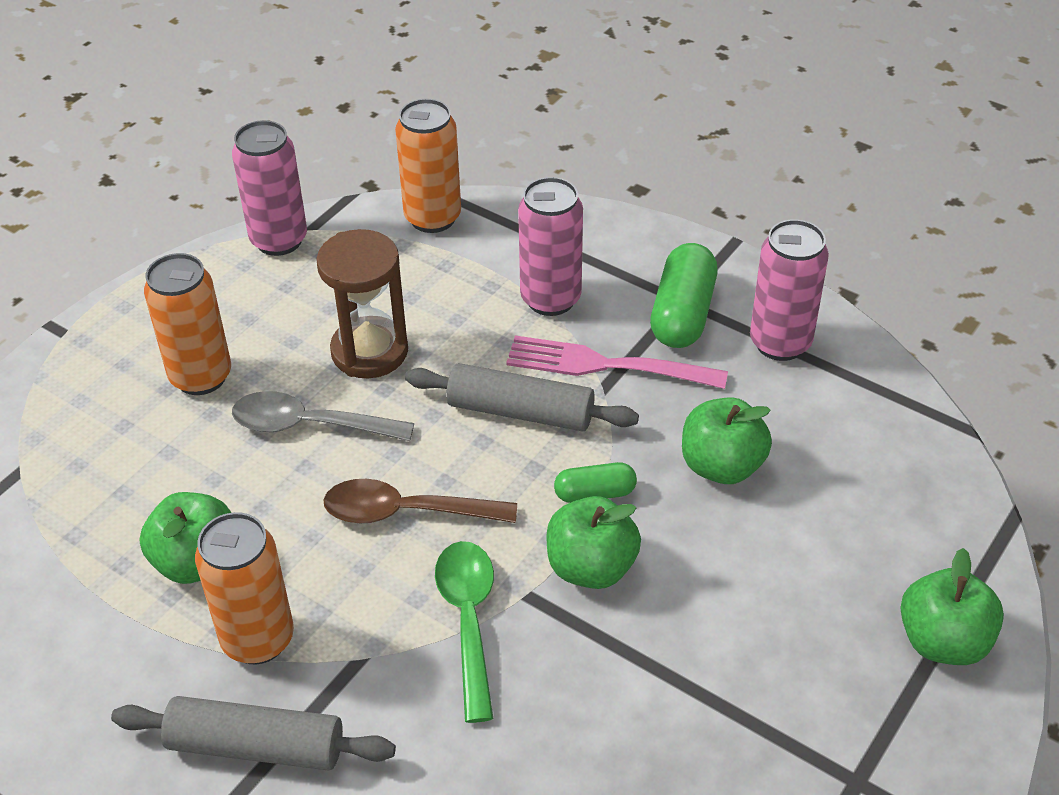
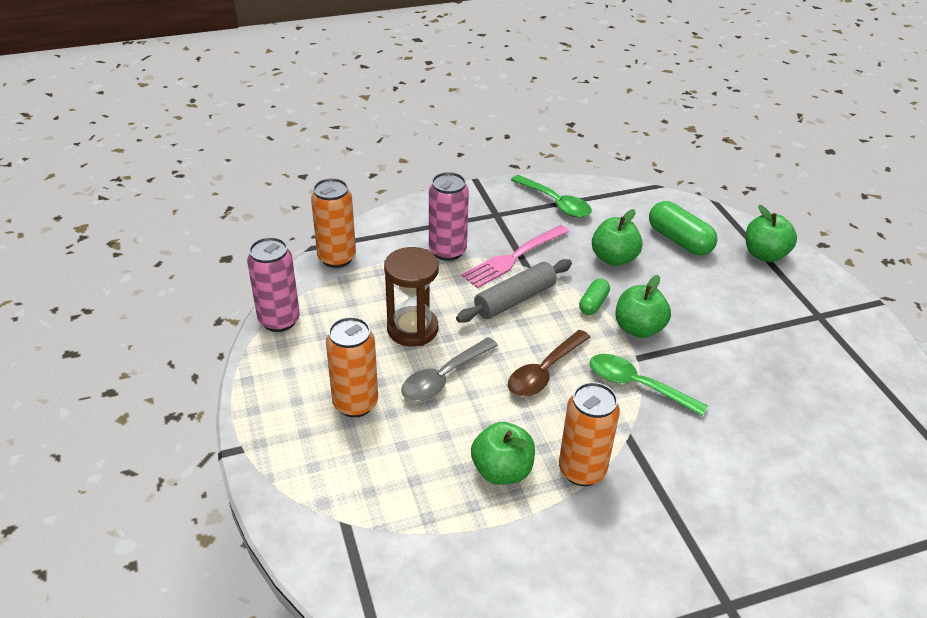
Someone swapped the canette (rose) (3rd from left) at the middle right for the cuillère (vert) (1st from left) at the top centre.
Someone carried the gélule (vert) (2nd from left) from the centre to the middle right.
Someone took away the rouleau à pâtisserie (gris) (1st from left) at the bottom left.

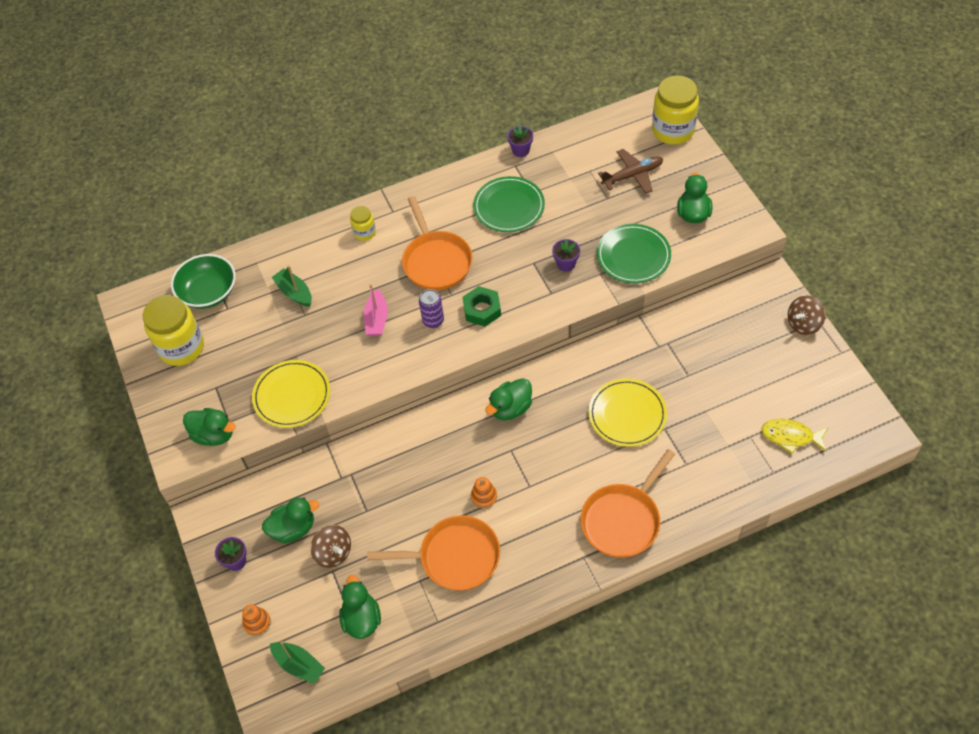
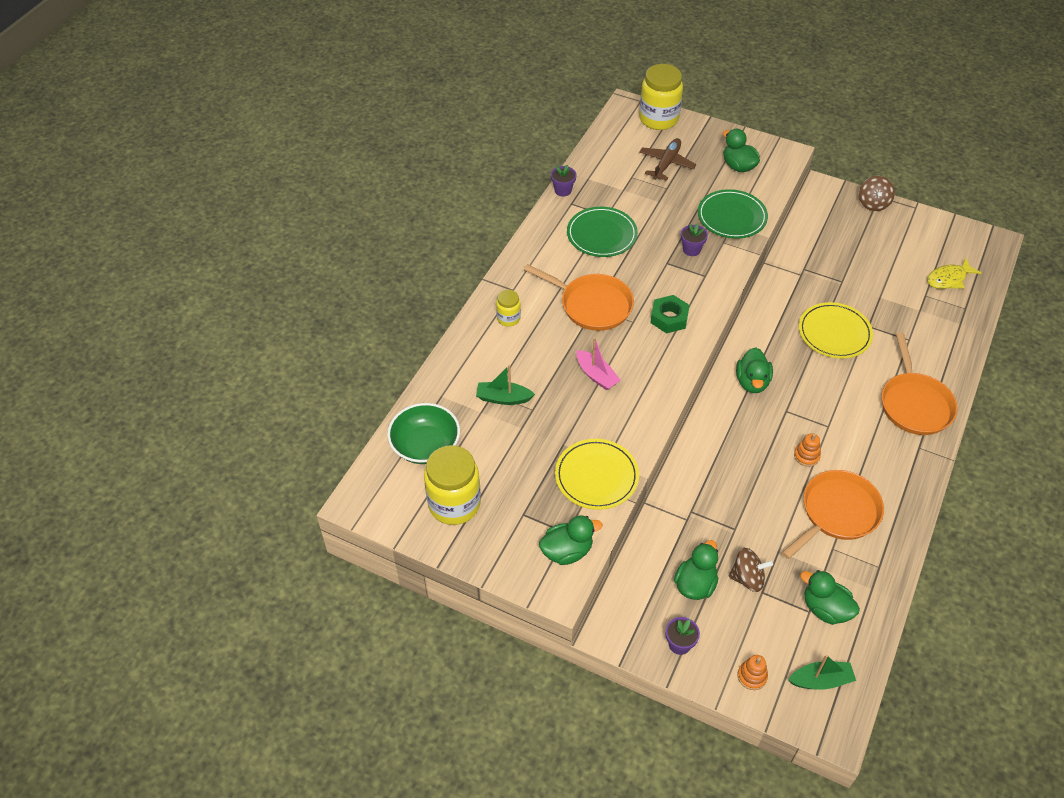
Someone took away the canette (violet) at the centre.

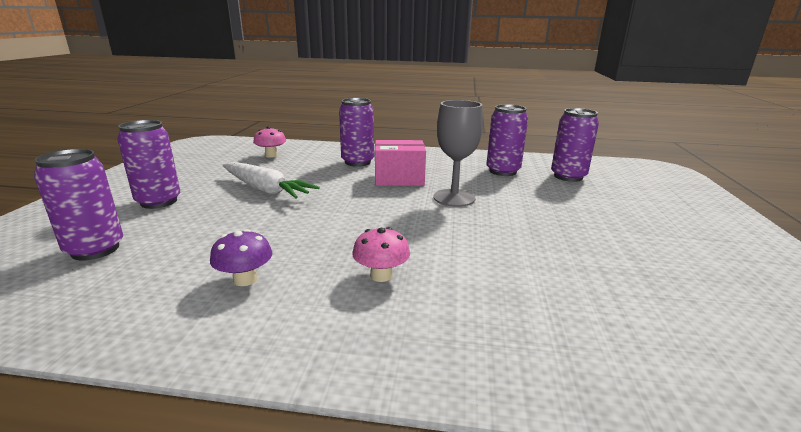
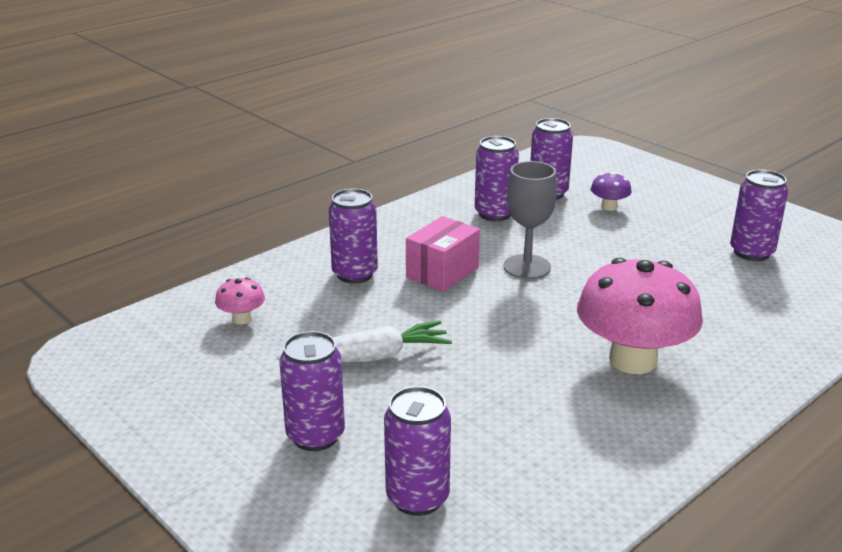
Someone scaled the champignon (rose) (2nd from left) at the centre by 2.30.
Someone carried the champignon (violet) from the middle left to the middle right.
Someone put down the canette (violet) (6th from left) at the middle right.

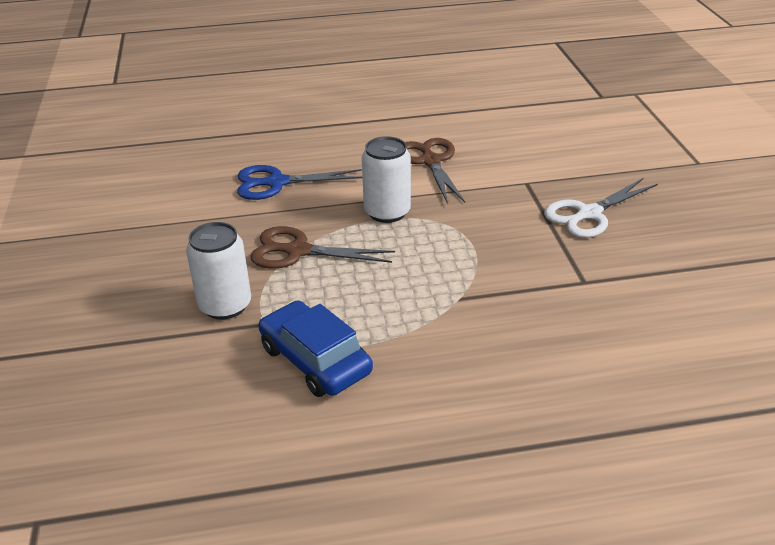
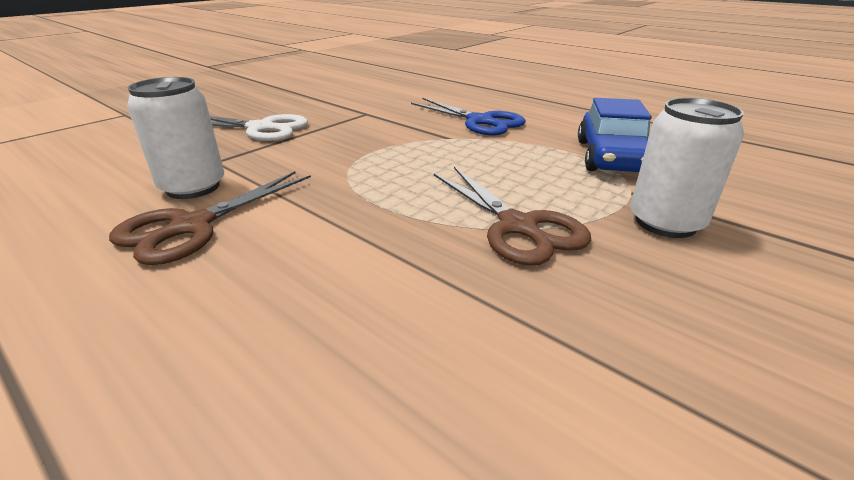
Someone carried the canette (blanc) (2nd from left in the first image) from the top centre to the top left.
Someone carried the ciseaux (bleu) from the centre to the top centre.

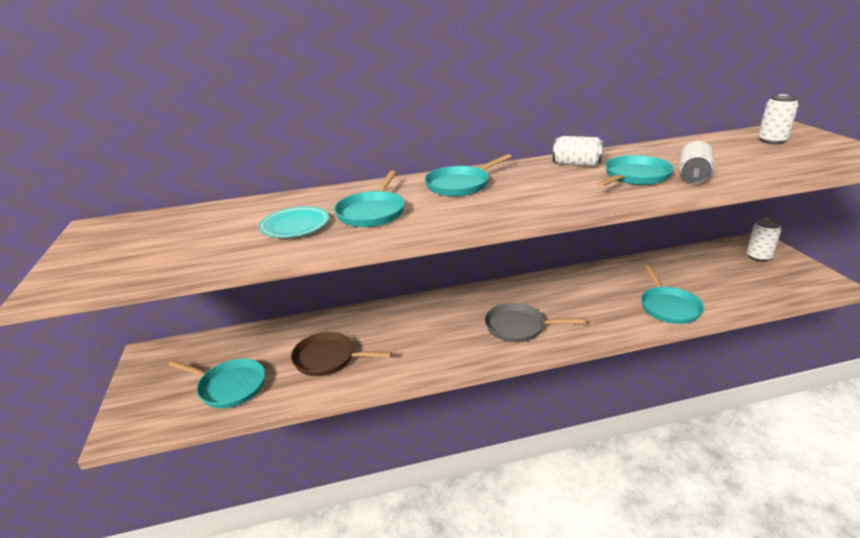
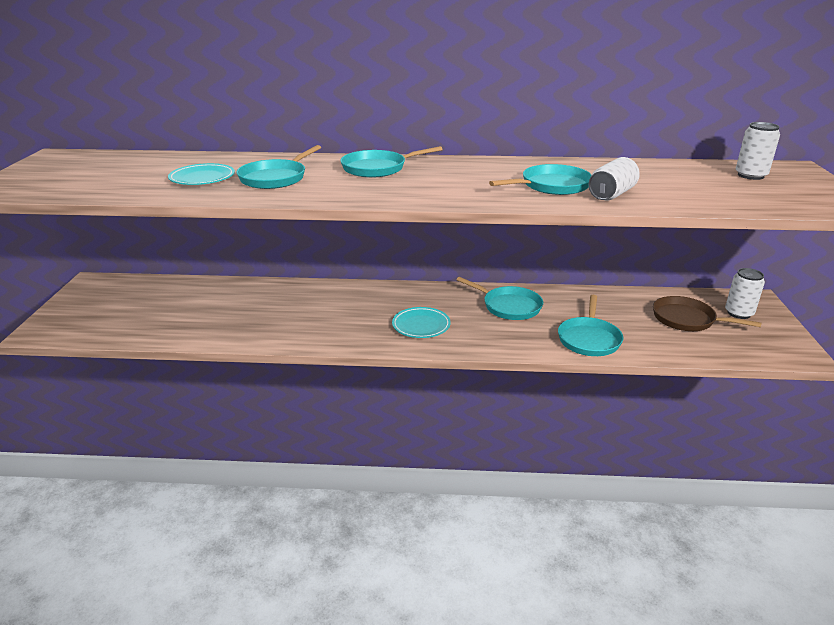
Someone swapped the poêle (gris) at the centre for the assiette (turquoise) (2nd from left) at the centre.
Someone carried the poêle (turquoise) (1st from left in the first image) from the bottom left to the centre.
Someone carried the poêle (marron) from the centre to the middle right.
Someone took away the canette (blanc) (1st from left) at the top right.

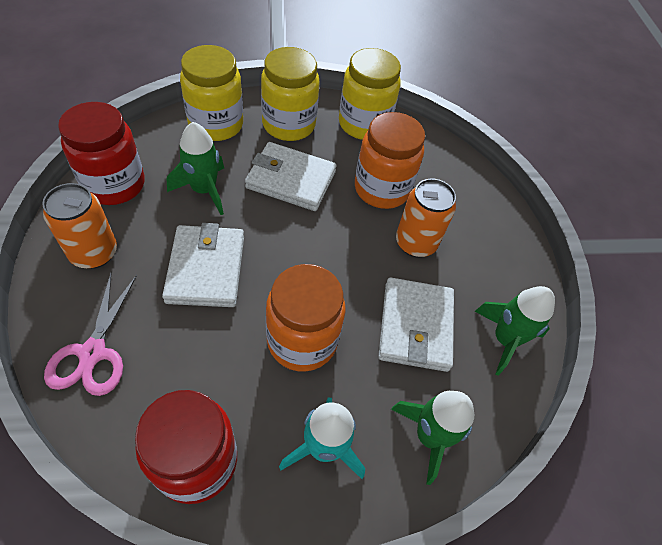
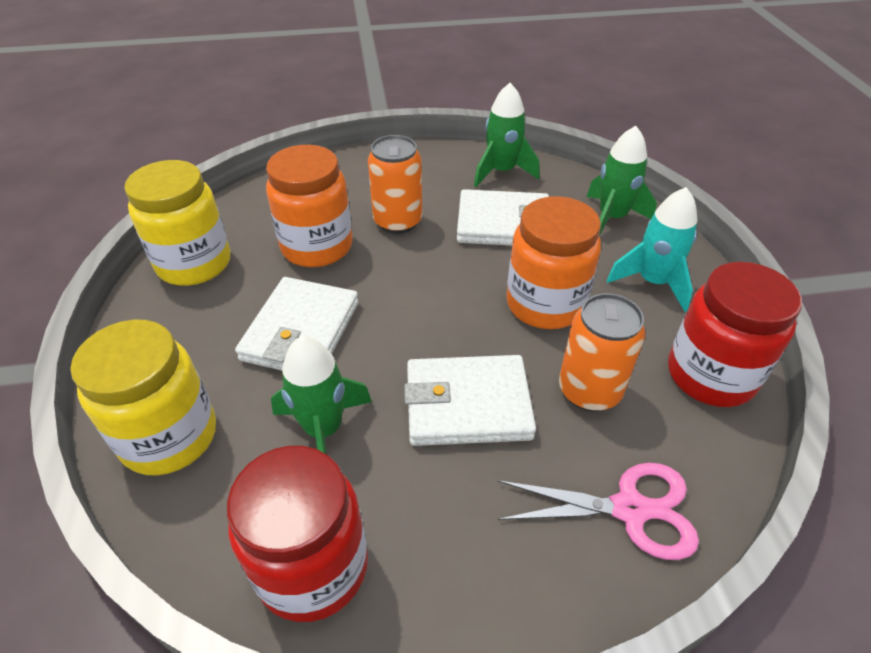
Someone carried the canette (orange) (1st from left in the first image) from the middle left to the middle right.
Someone took away the bocal (jaune) (2nd from left) at the top centre.

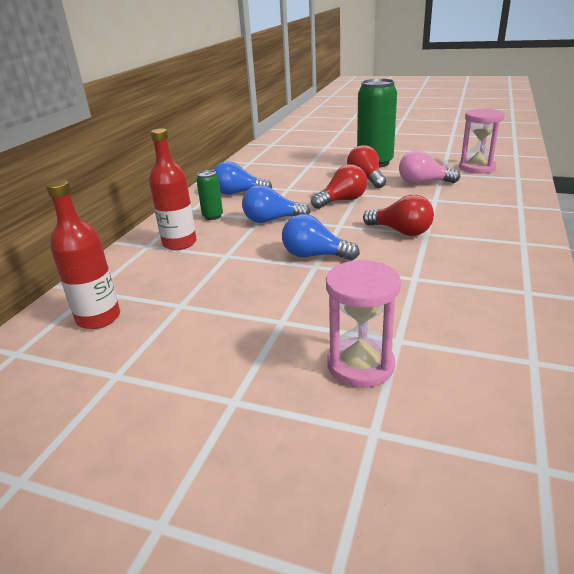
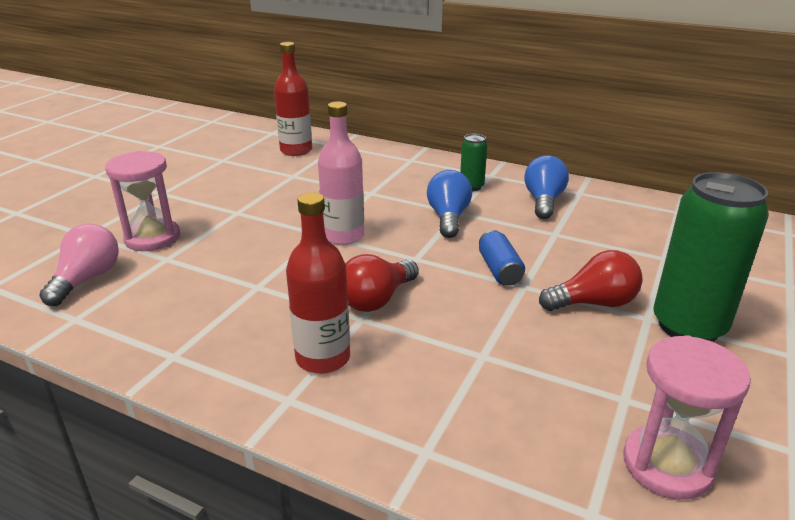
Someone carried the ampoule (rose) from the top right to the middle left.
Someone carried the bouteille (rouge) (2nd from left) from the top left to the centre.
Someone swapped the ampoule (bleu) (3rd from left) at the centre for the bouteille (rose) at the top centre.
Someone swapped the ampoule (rouge) (1st from left) at the top centre for the canette (bleu) at the centre.

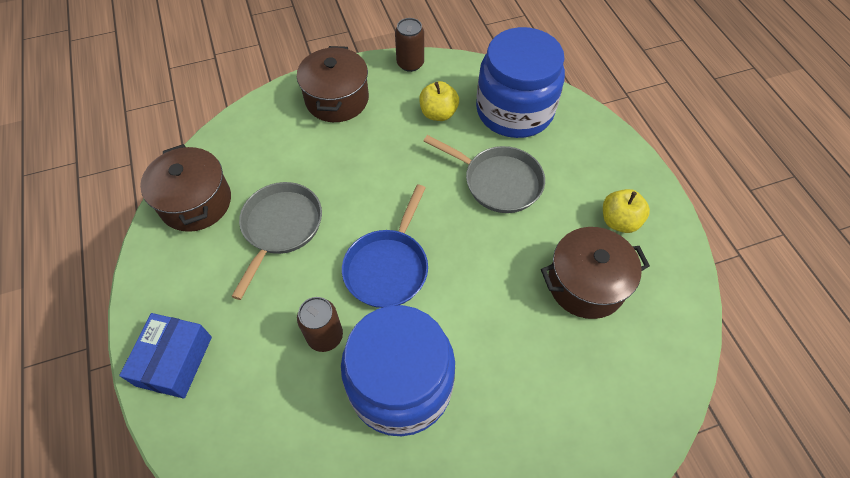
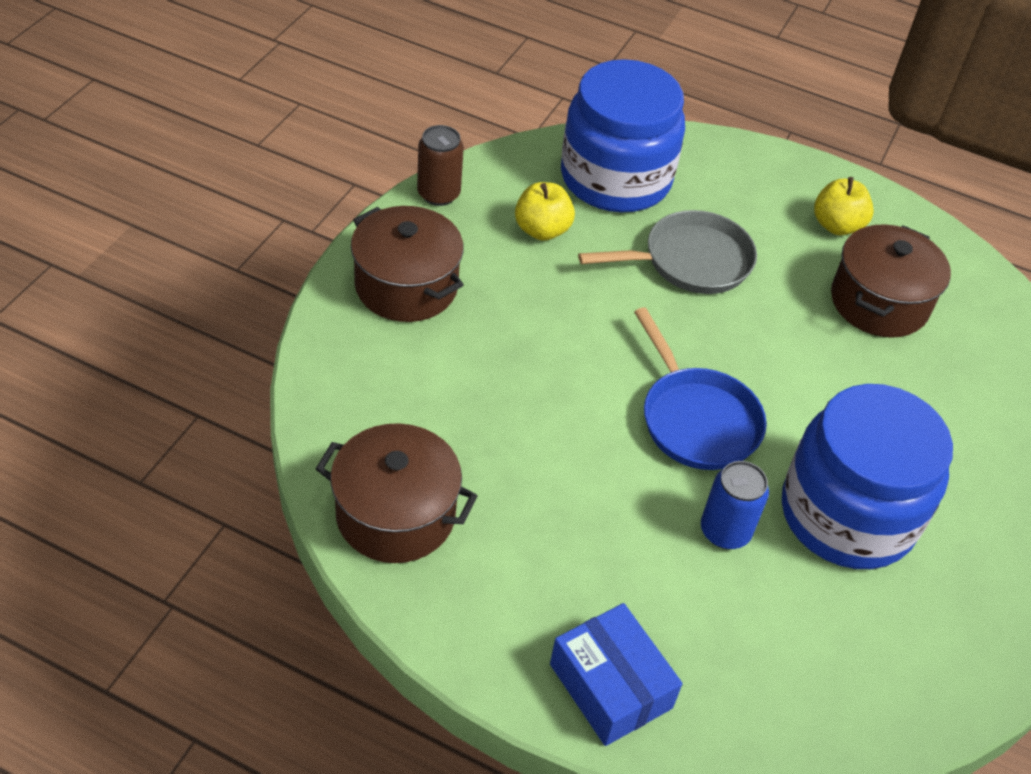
Someone repainted the canette (marron) (1st from left) at the bottom centre, which became the canette (bleu) at the middle right.
Someone took away the poêle (gris) (1st from left) at the middle left.

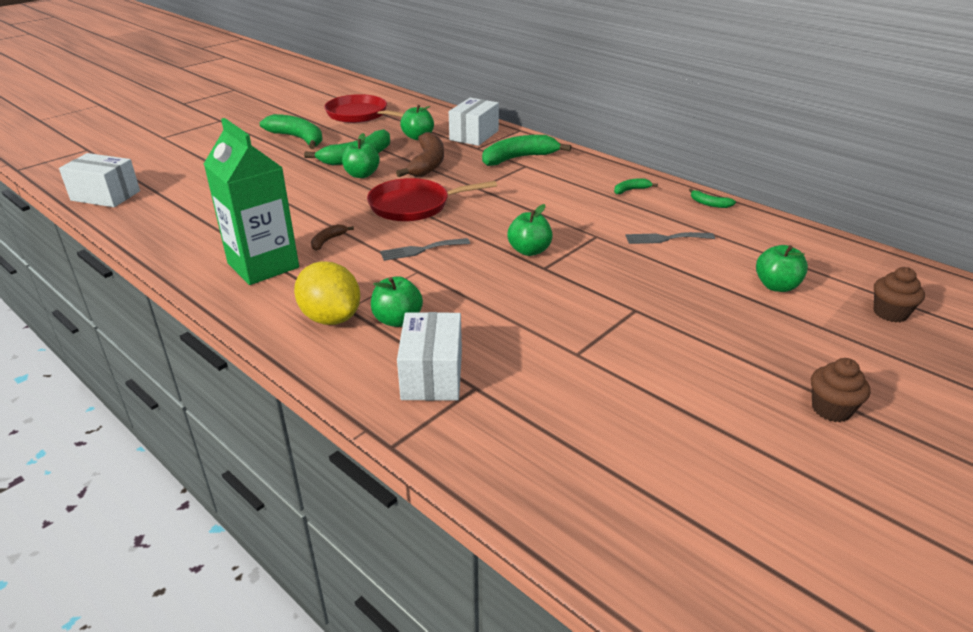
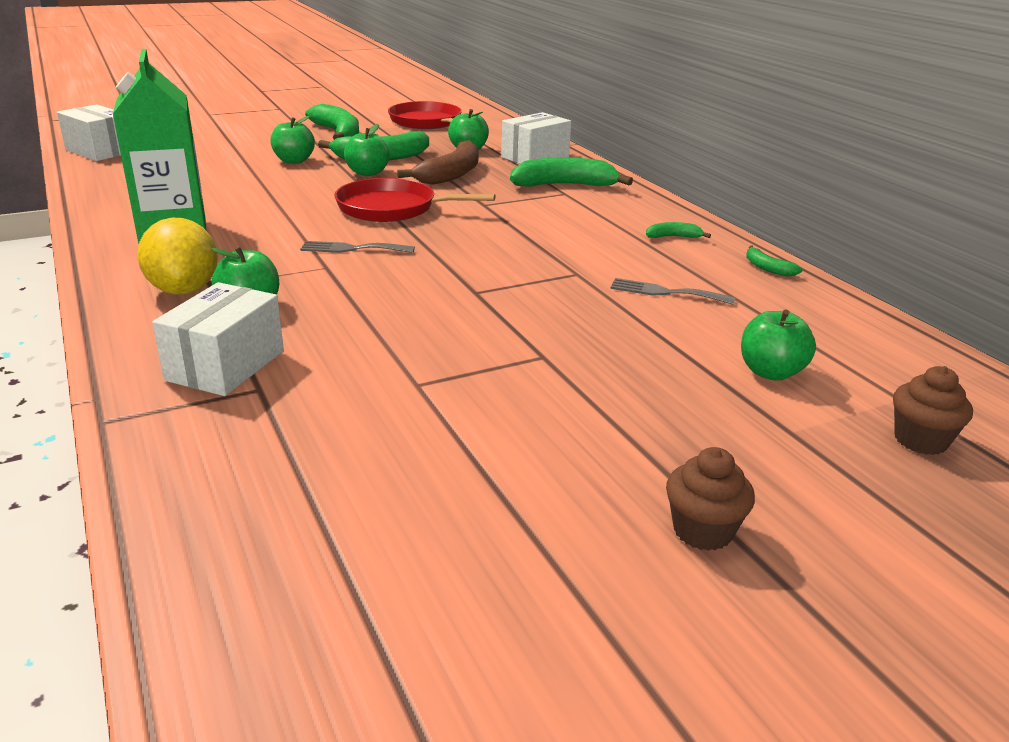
Someone carried the pomme (vert) (4th from left in the first image) from the centre to the top left.
Someone took away the banane (marron) (1st from left) at the centre.

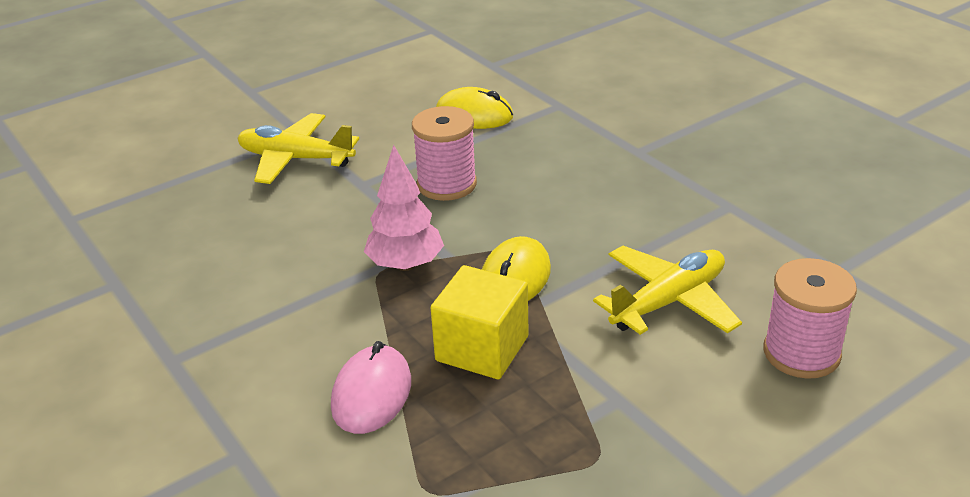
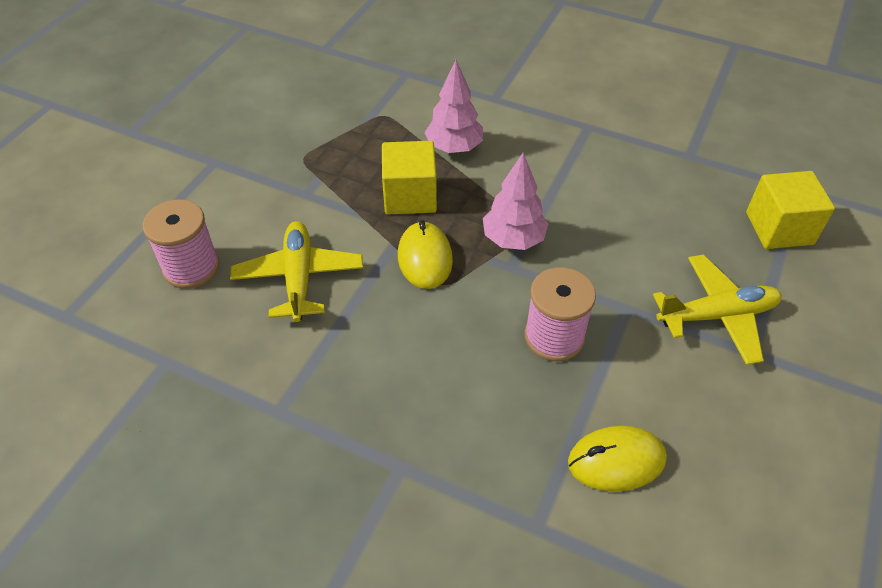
Someone rotated the avion (jaune) (2nd from left in the first image) at the middle right by 150 degrees clockwise.
Someone swapped the souris (rose) at the bottom centre for the arbre (rose) (1st from left) at the top centre.
Someone put down the cube (jaune) (2nd from left) at the middle right.

